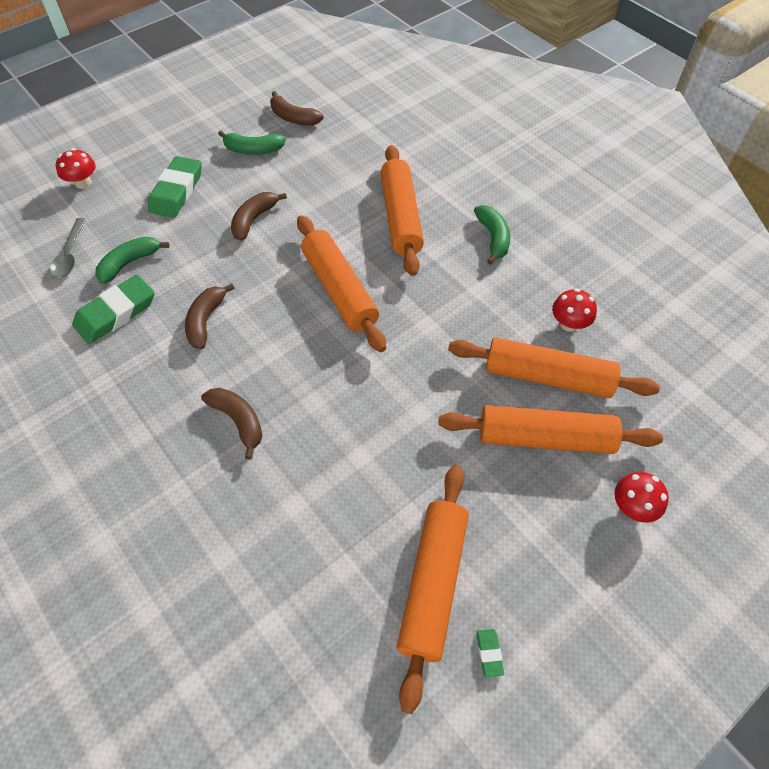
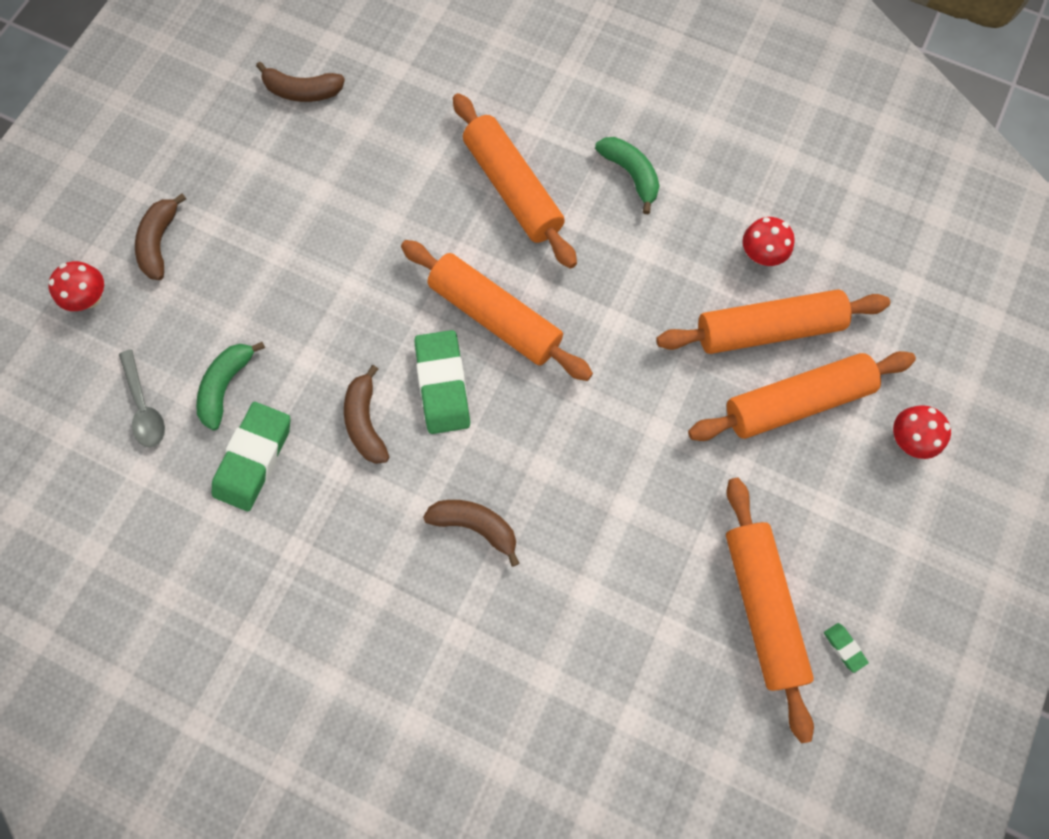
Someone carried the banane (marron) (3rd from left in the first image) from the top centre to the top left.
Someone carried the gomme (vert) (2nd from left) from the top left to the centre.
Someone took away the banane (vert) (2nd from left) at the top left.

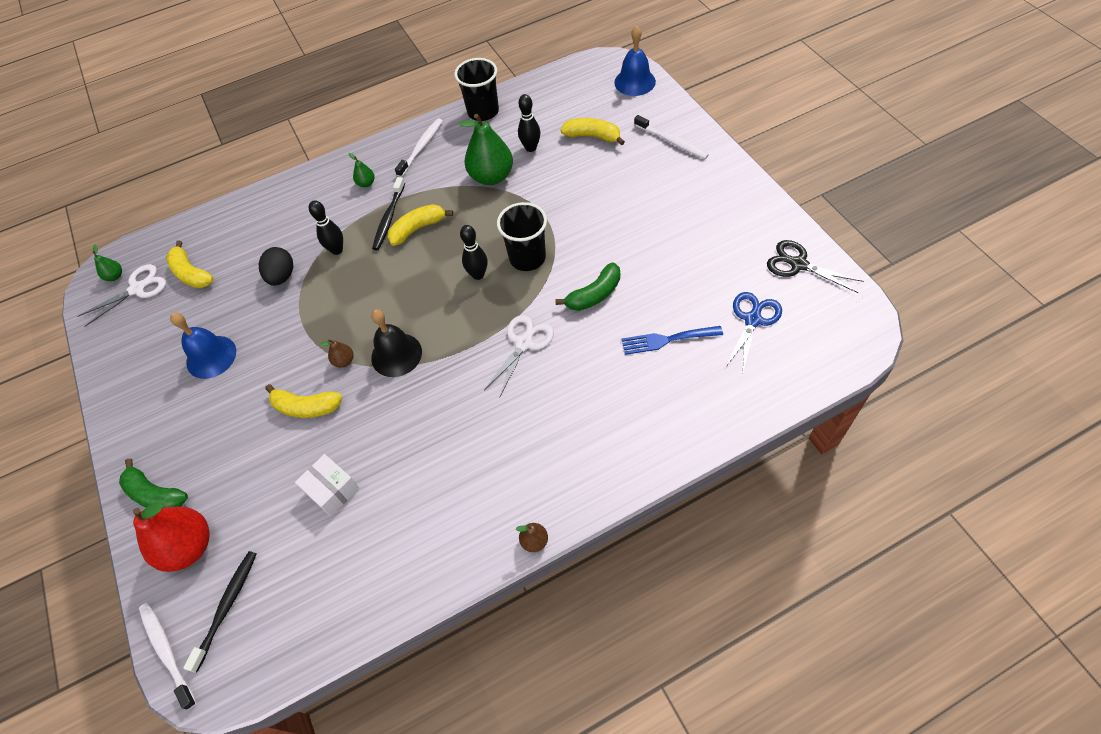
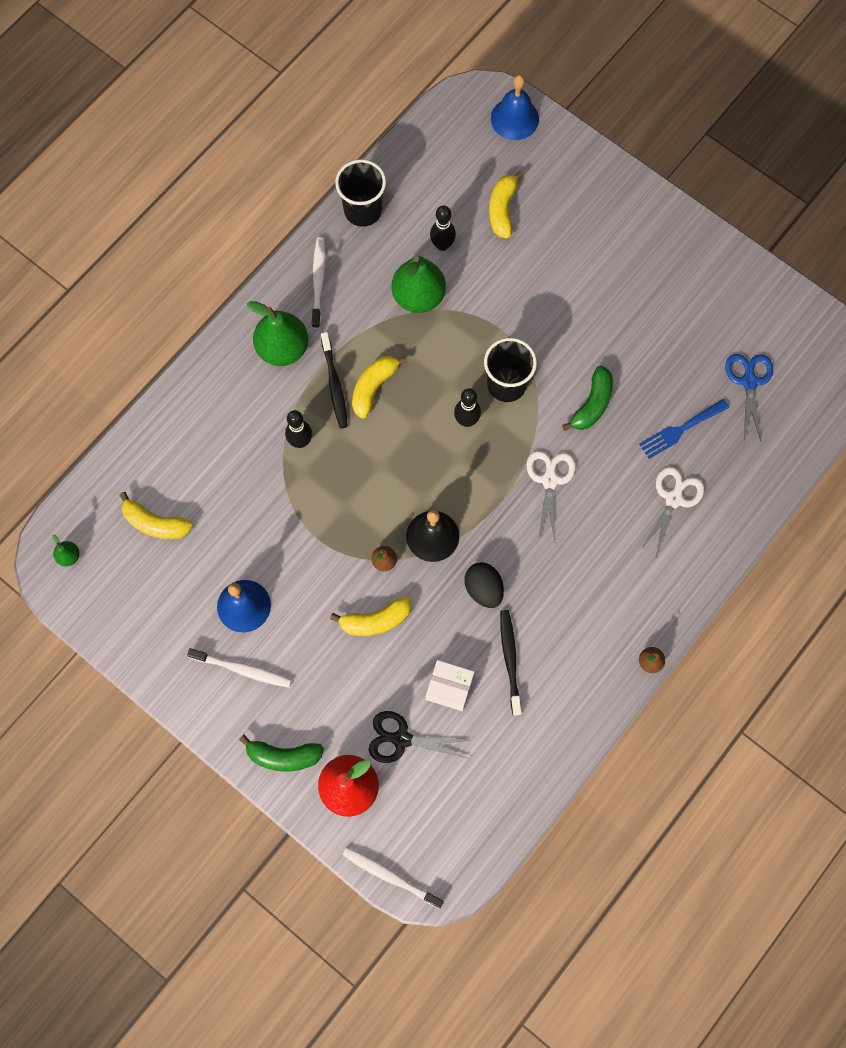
Someone carried the brosse à dents (blanc) (3rd from left in the first image) from the top centre to the middle left.
Someone scaled the poire (vert) (2nd from left) at the top left by 2.23.
Someone carried the ciseaux (noir) from the middle right to the bottom centre.
Someone carried the œuf (noir) from the middle left to the centre.
Someone rotated the banane (jaune) (4th from left) at the top centre by 75 degrees counterclockwise.
Someone carried the brosse à dents (noir) (1st from left in the first image) from the bottom left to the centre.
Someone carried the ciseaux (blanc) (1st from left in the first image) from the middle left to the middle right.

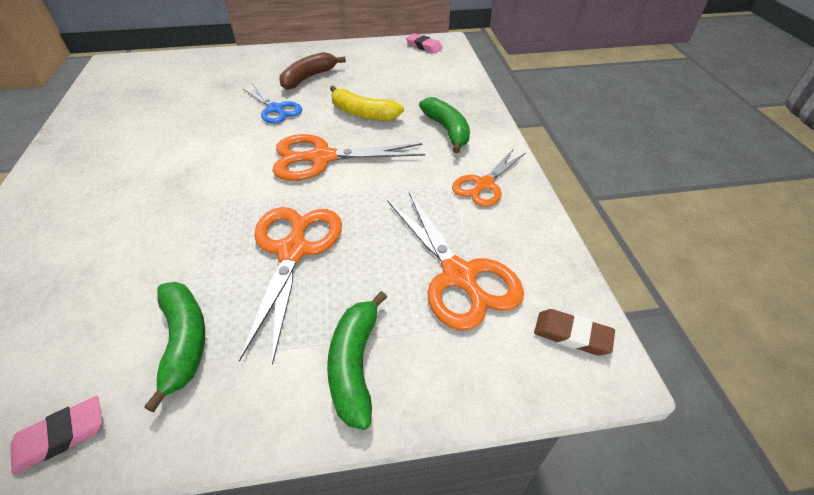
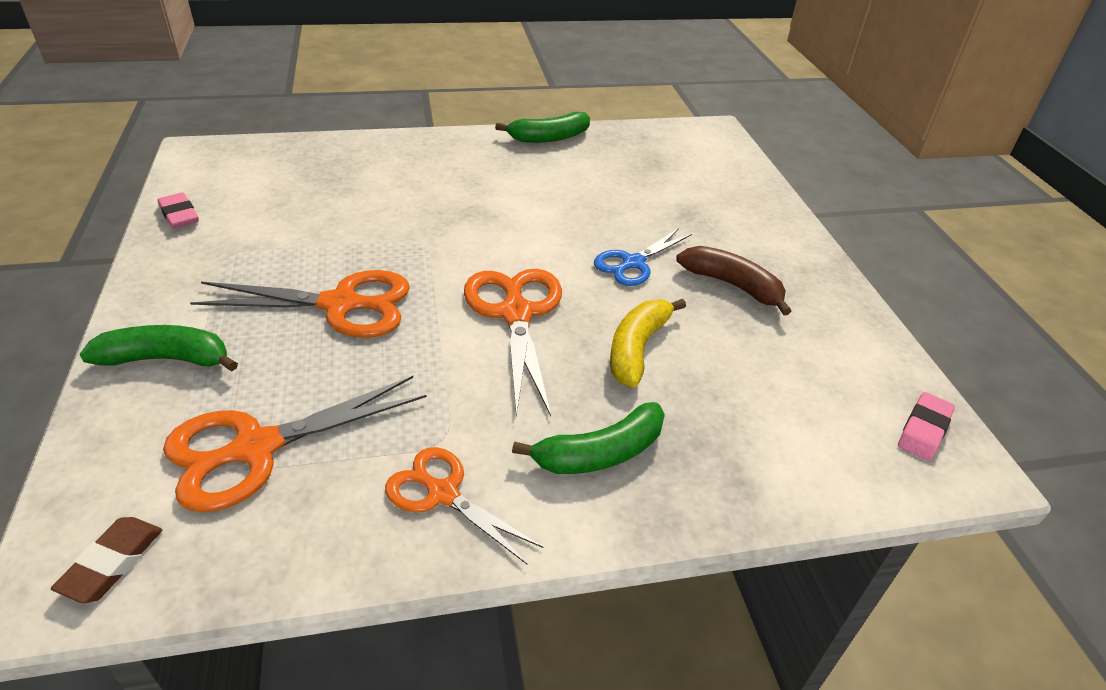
Someone carried the banane (vert) (1st from left in the first image) from the bottom left to the top centre.

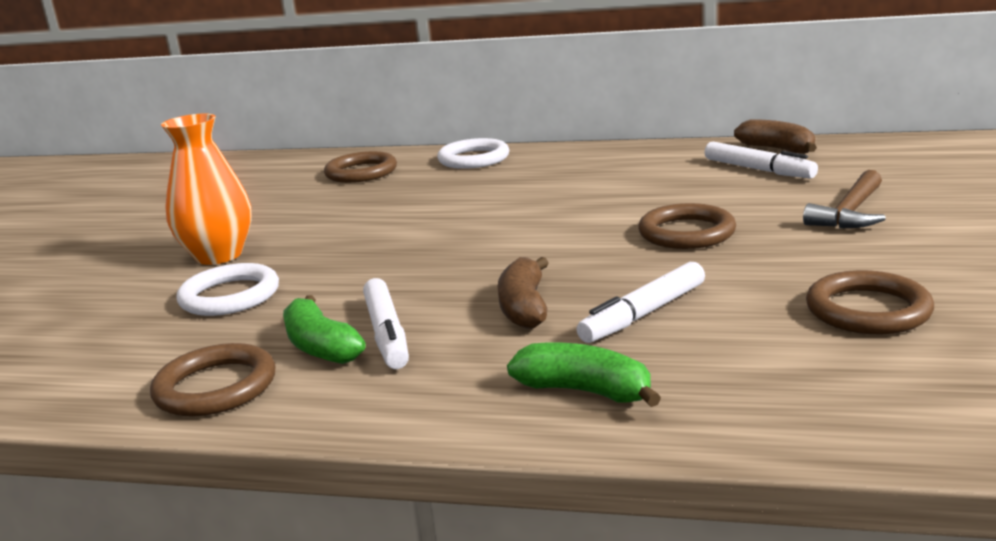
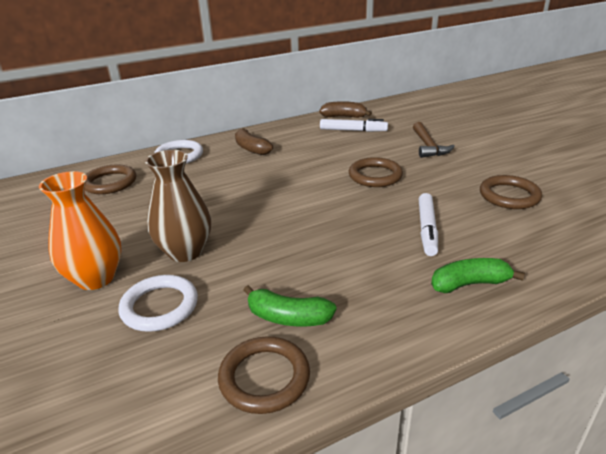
Someone put down the vase (marron) at the middle left.
Someone carried the banane (marron) (1st from left) from the centre to the top centre.
Someone took away the feutre (blanc) (1st from left) at the centre.

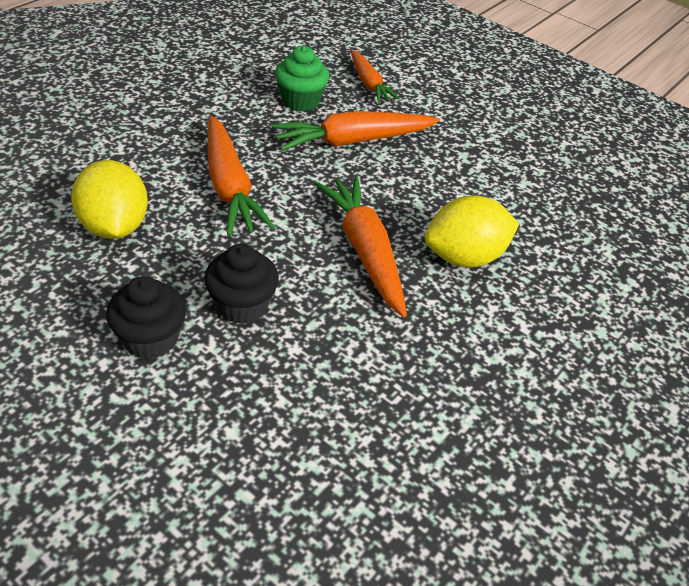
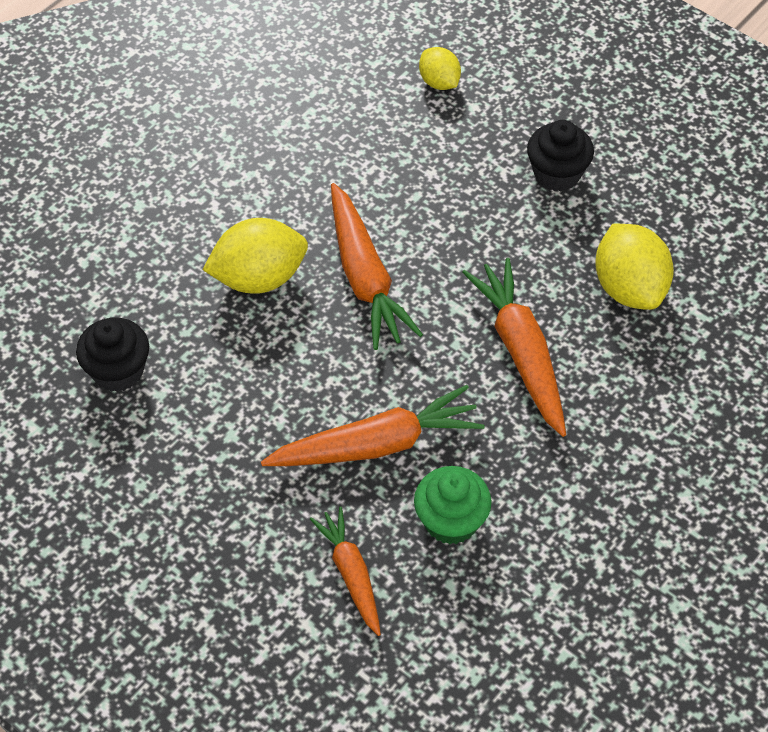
Someone carried the muffin (noir) (2nd from left in the first image) from the centre to the middle left.
Someone put down the citron (jaune) (2nd from left) at the top centre.

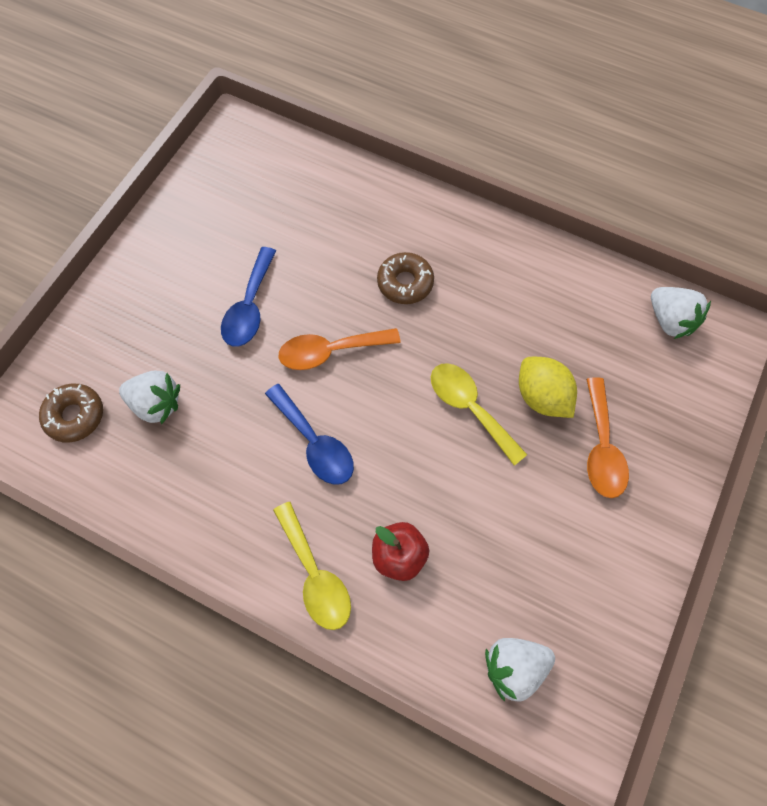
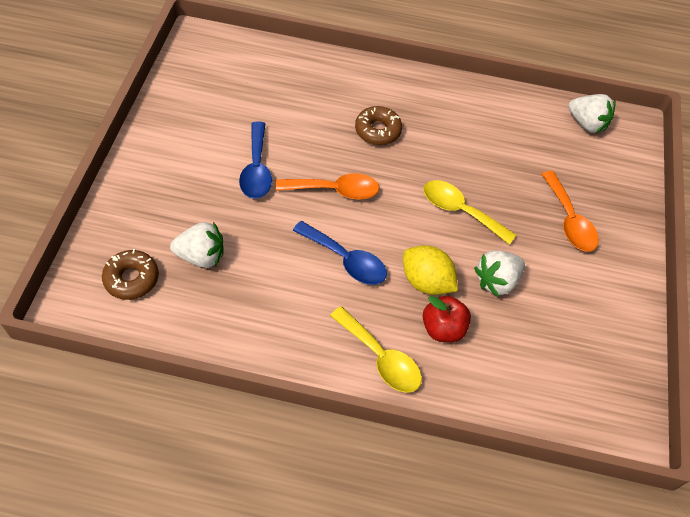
Someone rotated the cuillère (orange) (1st from left) at the centre by 150 degrees counterclockwise.
Someone carried the citron (jaune) from the middle right to the centre.
Someone carried the fraise (blanc) (2nd from left) from the bottom right to the middle right.

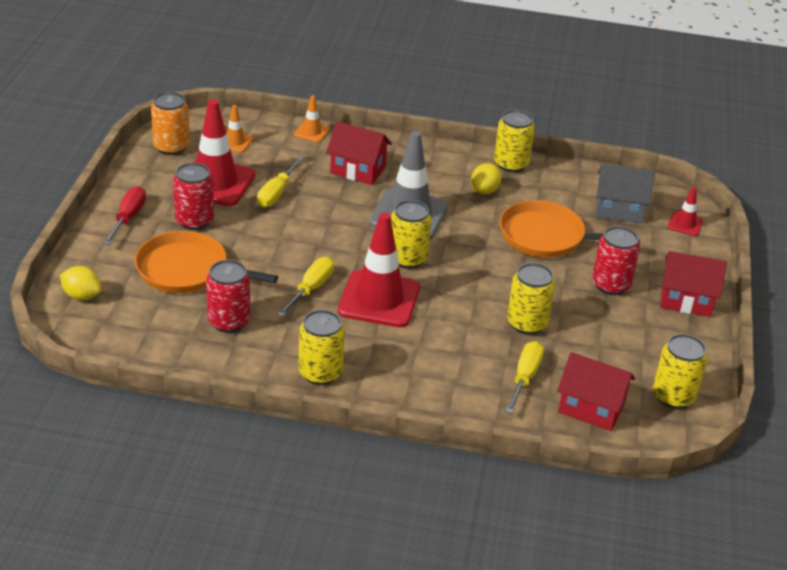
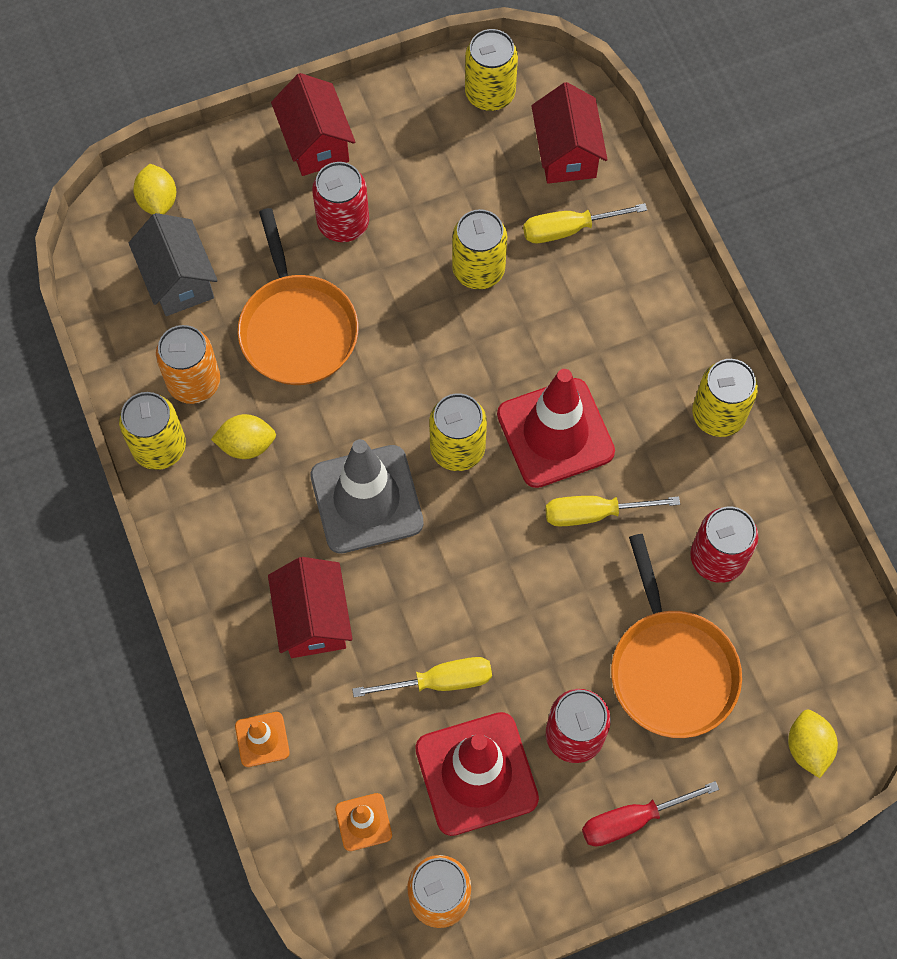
Someone swapped the cône de chantier (rouge) (3rd from left) at the middle right for the citron (jaune) (1st from left) at the top left.
Someone put down the canette (orange) (1st from left) at the middle left.

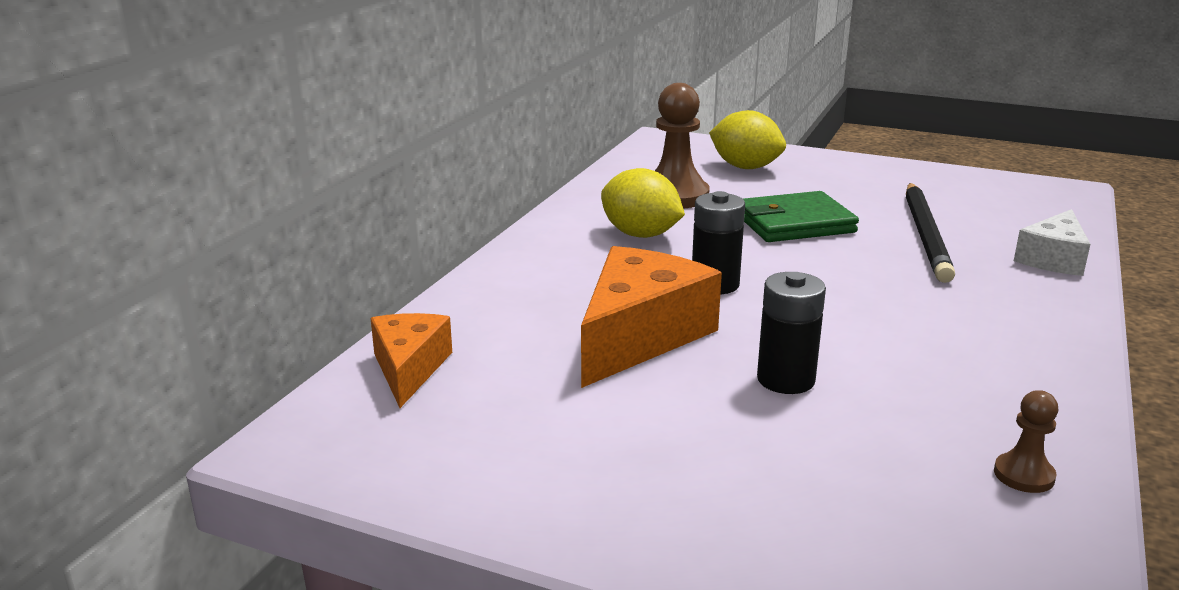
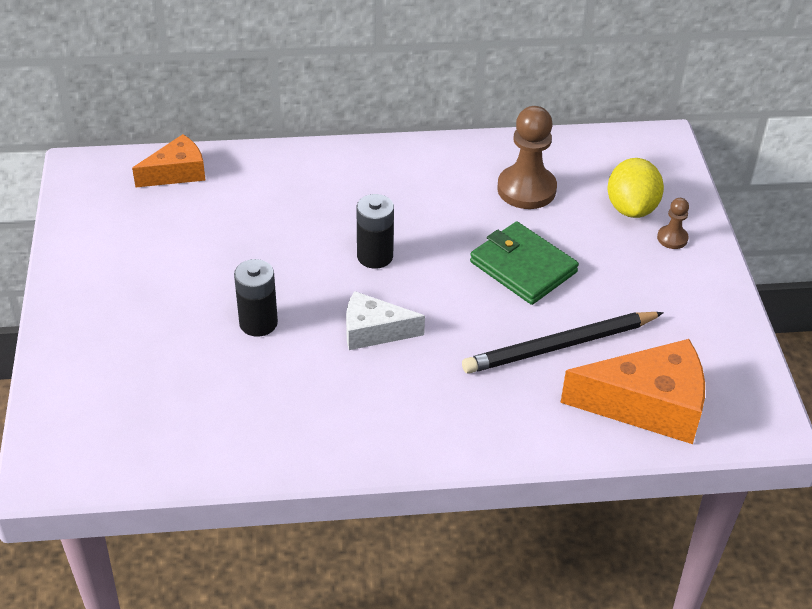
Someone carried the fromage (blanc) from the middle right to the centre.
Someone carried the fromage (orange) (2nd from left) from the centre to the middle right.
Someone carried the pion (marron) (2nd from left) from the bottom right to the middle right.
Someone took away the citron (jaune) (1st from left) at the centre.

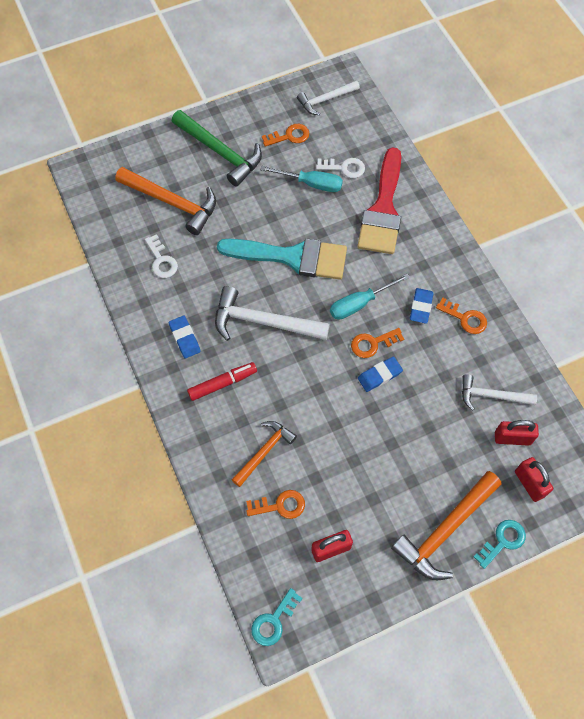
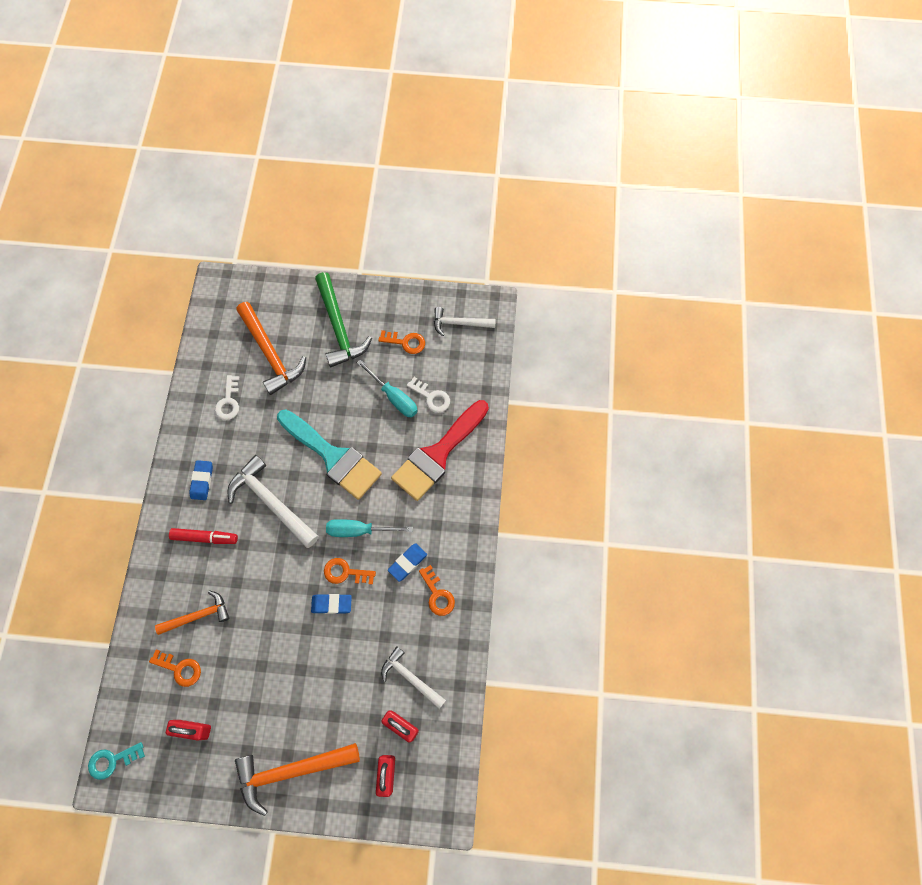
Someone took away the clé (turquoise) (2nd from left) at the bottom right.

